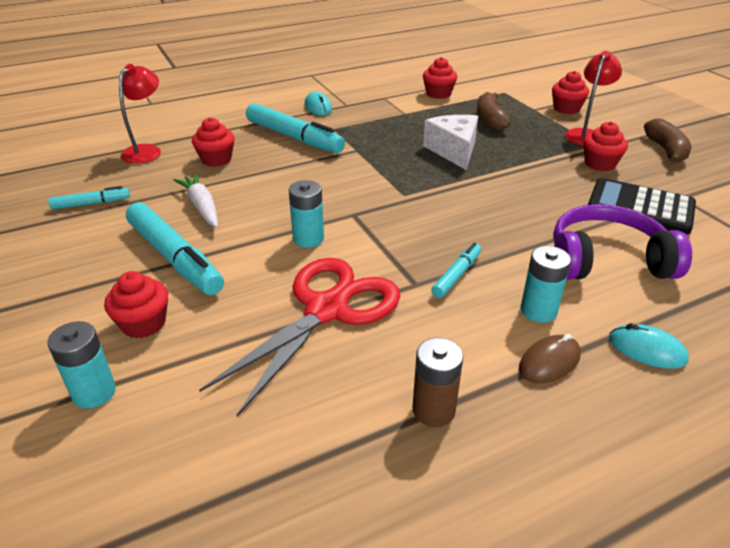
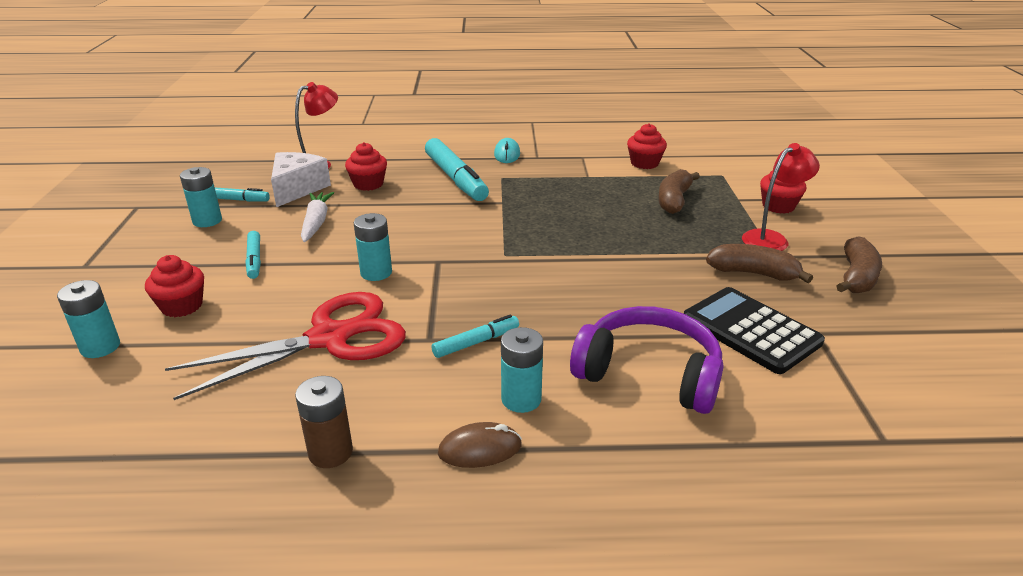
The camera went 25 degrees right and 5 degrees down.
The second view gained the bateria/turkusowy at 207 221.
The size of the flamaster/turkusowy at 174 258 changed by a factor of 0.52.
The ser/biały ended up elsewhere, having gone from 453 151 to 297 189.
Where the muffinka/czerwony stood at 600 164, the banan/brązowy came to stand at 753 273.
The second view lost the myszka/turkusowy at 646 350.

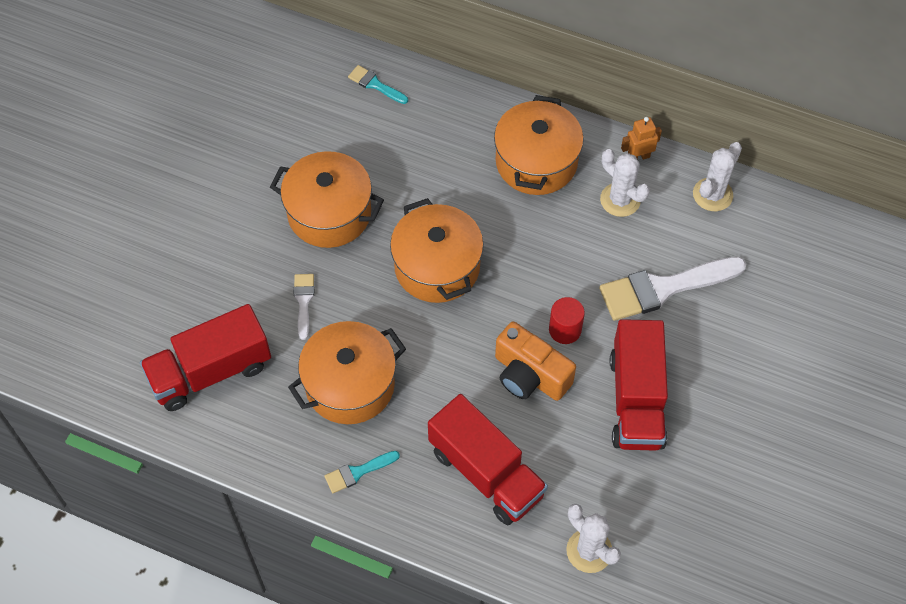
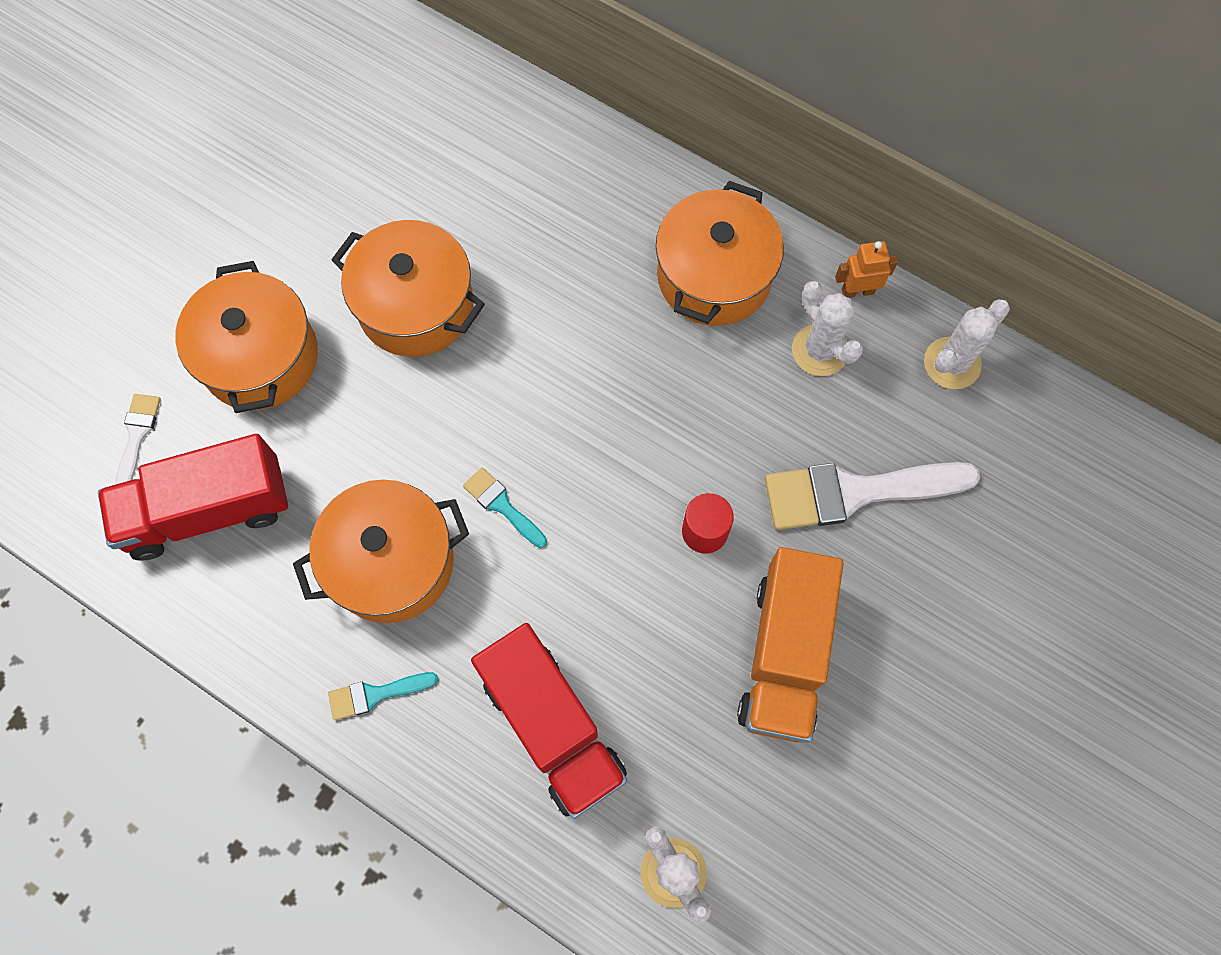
The camera went 10 degrees right and 10 degrees up.
The pędzel/biały ended up elsewhere, having gone from 304 301 to 137 435.
The garnek/pomarańczowy ended up elsewhere, having gone from 437 267 to 260 357.
The pędzel/turkusowy ended up elsewhere, having gone from 375 84 to 502 505.
What was the ciężarówka/czerwony at 636 400 turned into the ciężarówka/pomarańczowy at 784 654.
The second view lost the aparat fotograficzny/pomarańczowy at 530 375.

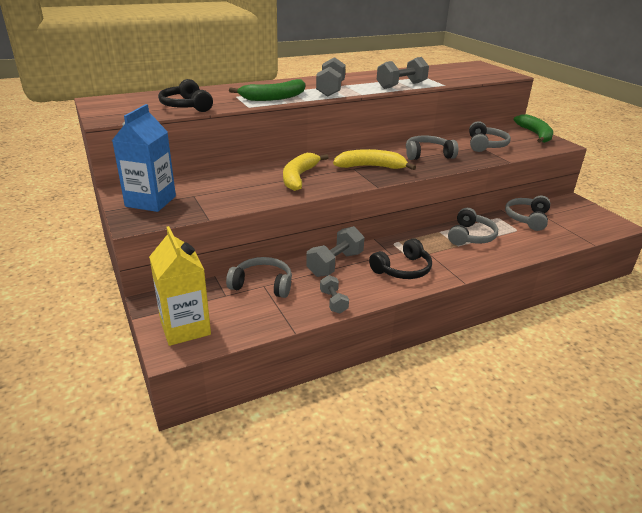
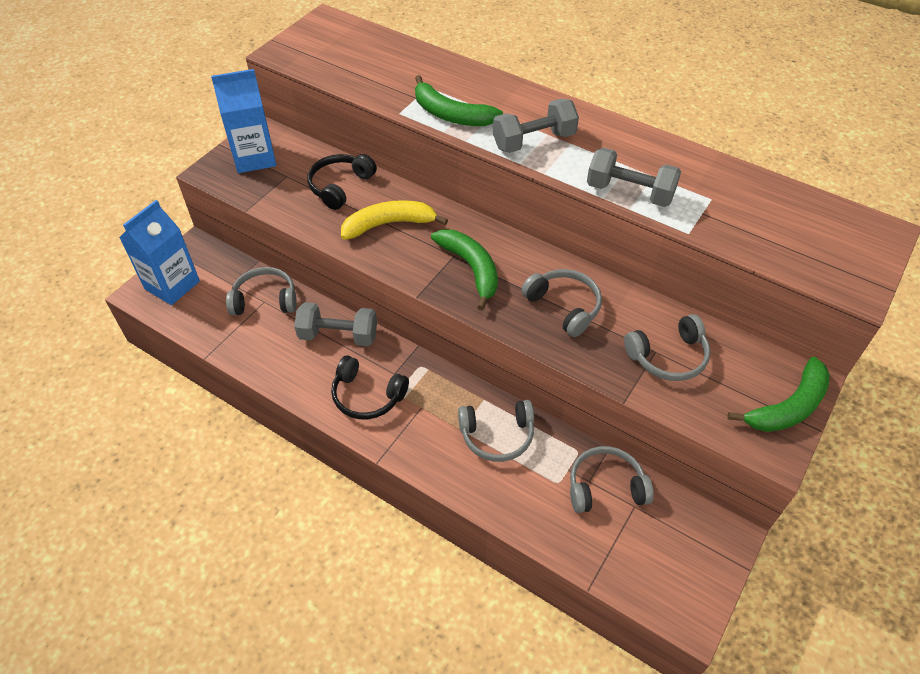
The camera went 60 degrees right and 20 degrees up.
What was the karton mleka/żółty at 185 328 turned into the karton mleka/niebieski at 172 285.
The słuchawki/szary at 262 284 ended up facing another way, 75 degrees counterclockwise from before.
The słuchawki/czarny ended up elsewhere, having gone from 186 106 to 340 186.
What was the banan/żółty at 371 167 turned into the banan/zielony at 471 268.
The second view lost the hantel/szary at 333 302.

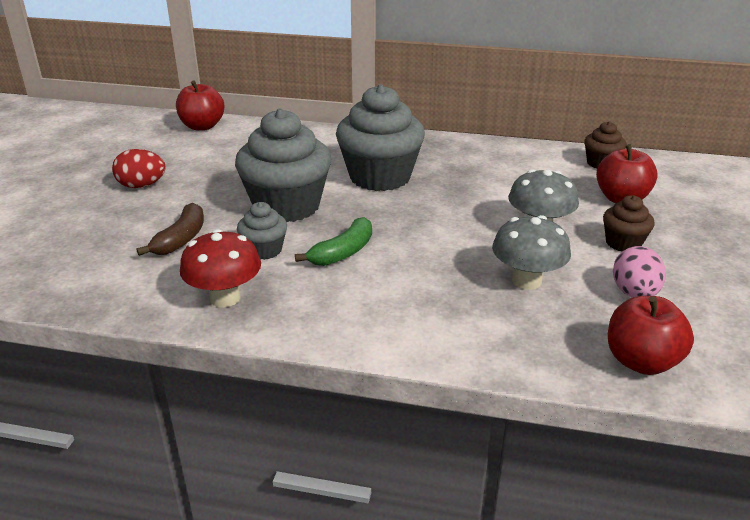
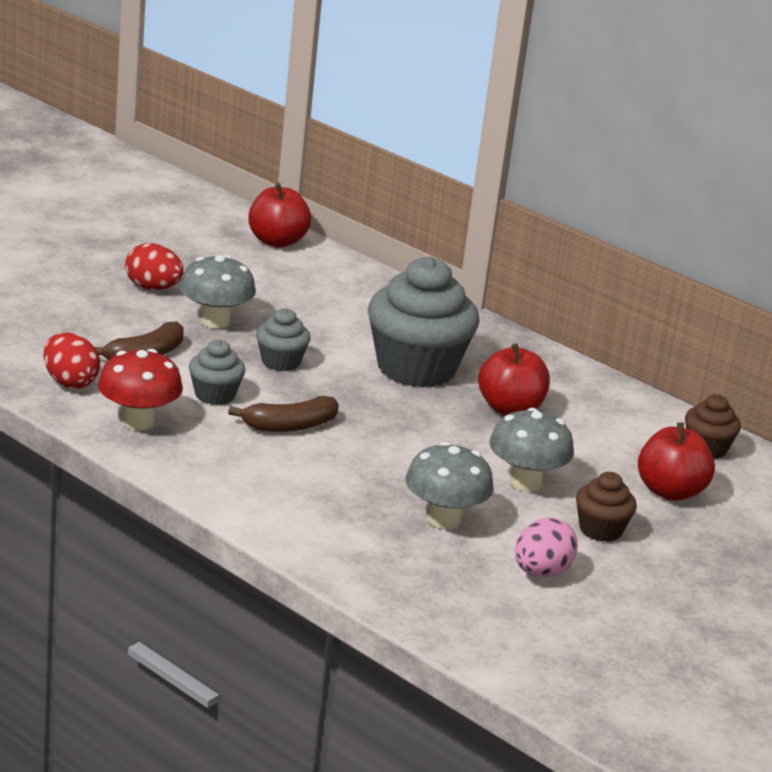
The camera went 25 degrees right and 5 degrees down.
The second view gained the jajko/czerwony at 70 382.
The second view gained the grzyb/szary at 215 321.
What was the banan/zielony at 343 252 turned into the banan/brązowy at 289 426.
The size of the muffinka/szary at 287 206 changed by a factor of 0.48.
The jabłko/czerwony ended up elsewhere, having gone from 641 361 to 510 409.

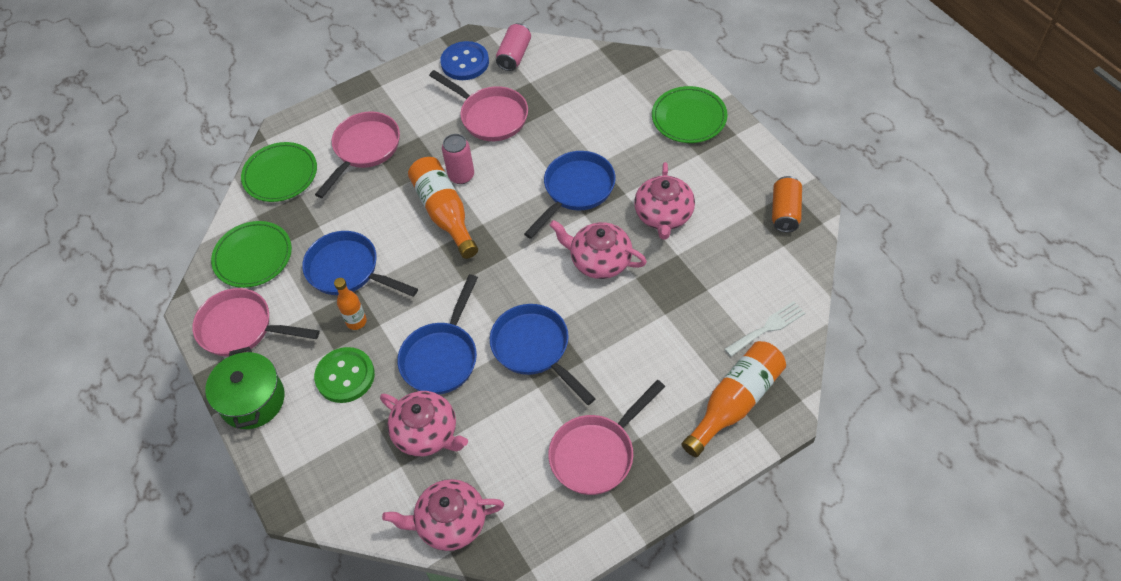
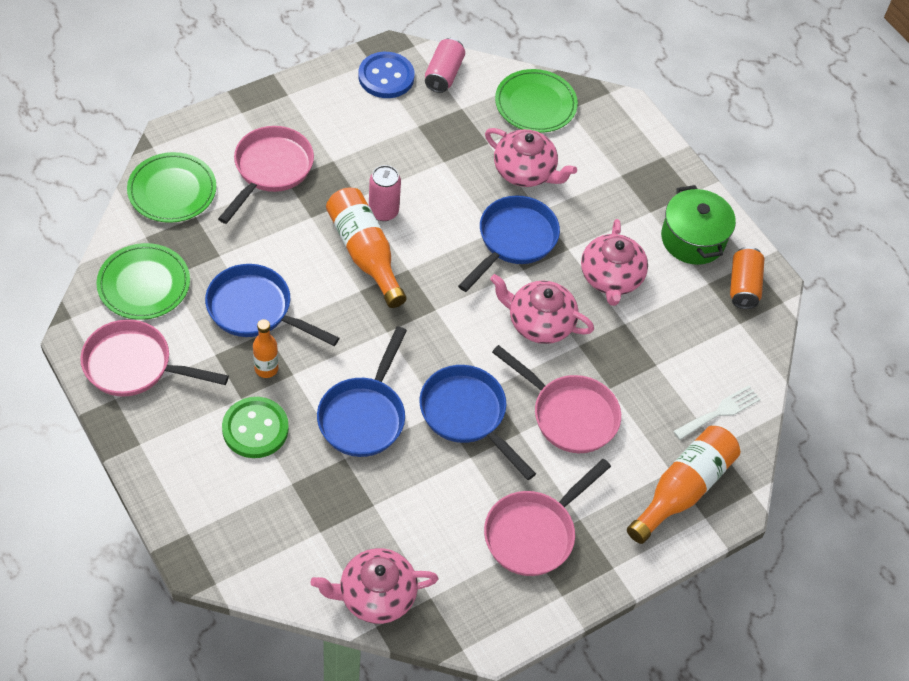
The camera went 10 degrees left and 0 degrees up.
The imbryk/różowy ended up elsewhere, having gone from 427 433 to 525 171.
The patelnia/różowy ended up elsewhere, having gone from 490 116 to 569 414.
The talerz/zielony ended up elsewhere, having gone from 689 117 to 535 104.
The garnek/zielony ended up elsewhere, having gone from 252 400 to 693 239.

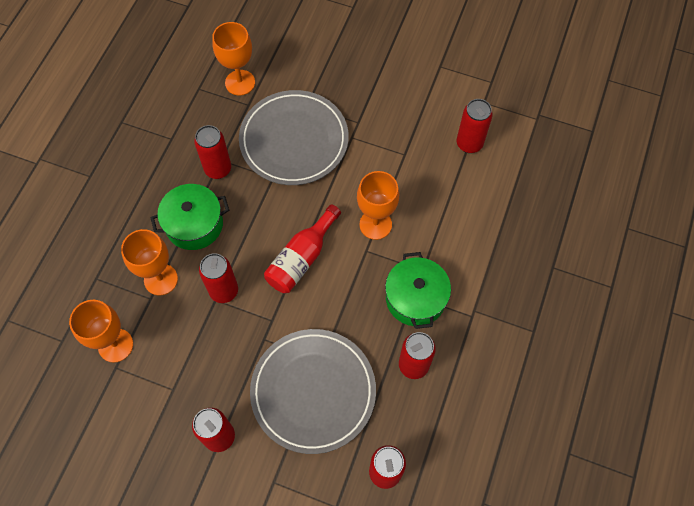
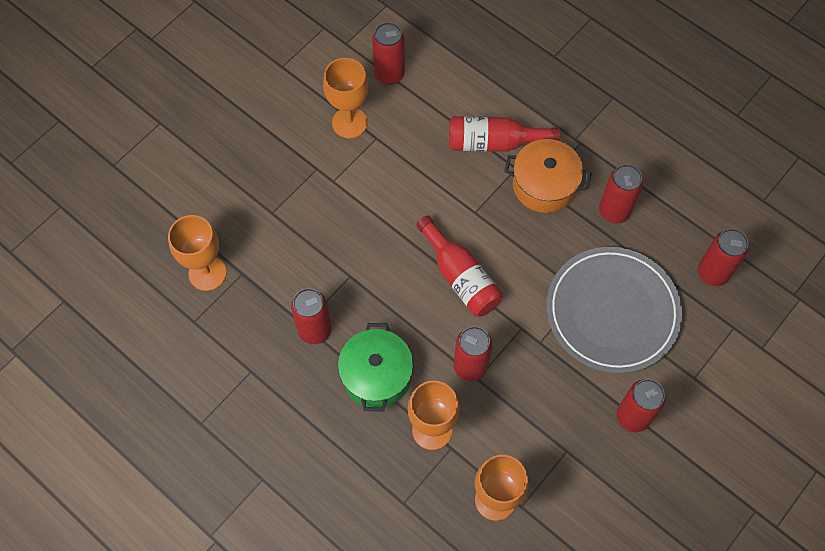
The camera went 70 degrees left and 0 degrees up.
The kielich/pomarańczowy ended up elsewhere, having gone from 375 224 to 349 123.
The second view gained the butelka/czerwony at 494 143.
What was the garnek/zielony at 415 298 turned into the garnek/pomarańczowy at 544 185.
The second view lost the talerz/szary at 294 140.

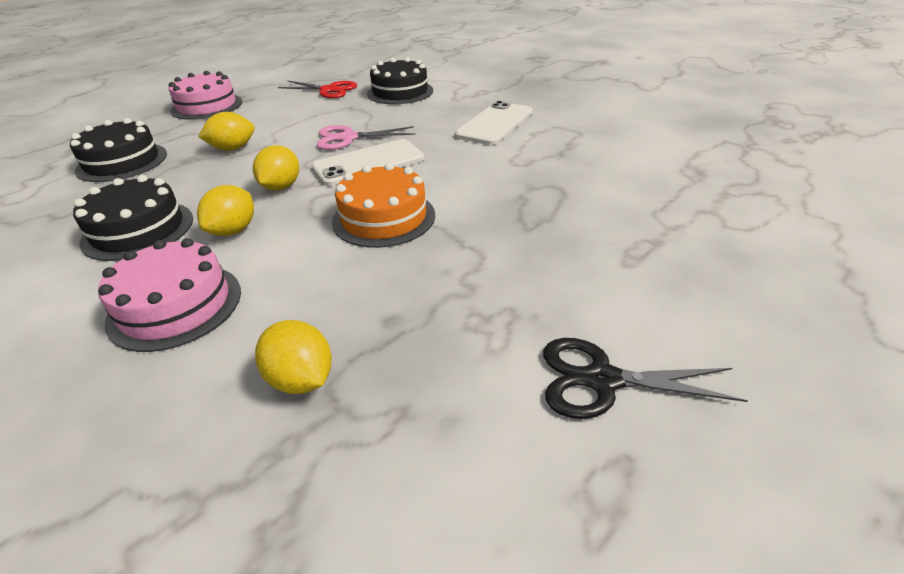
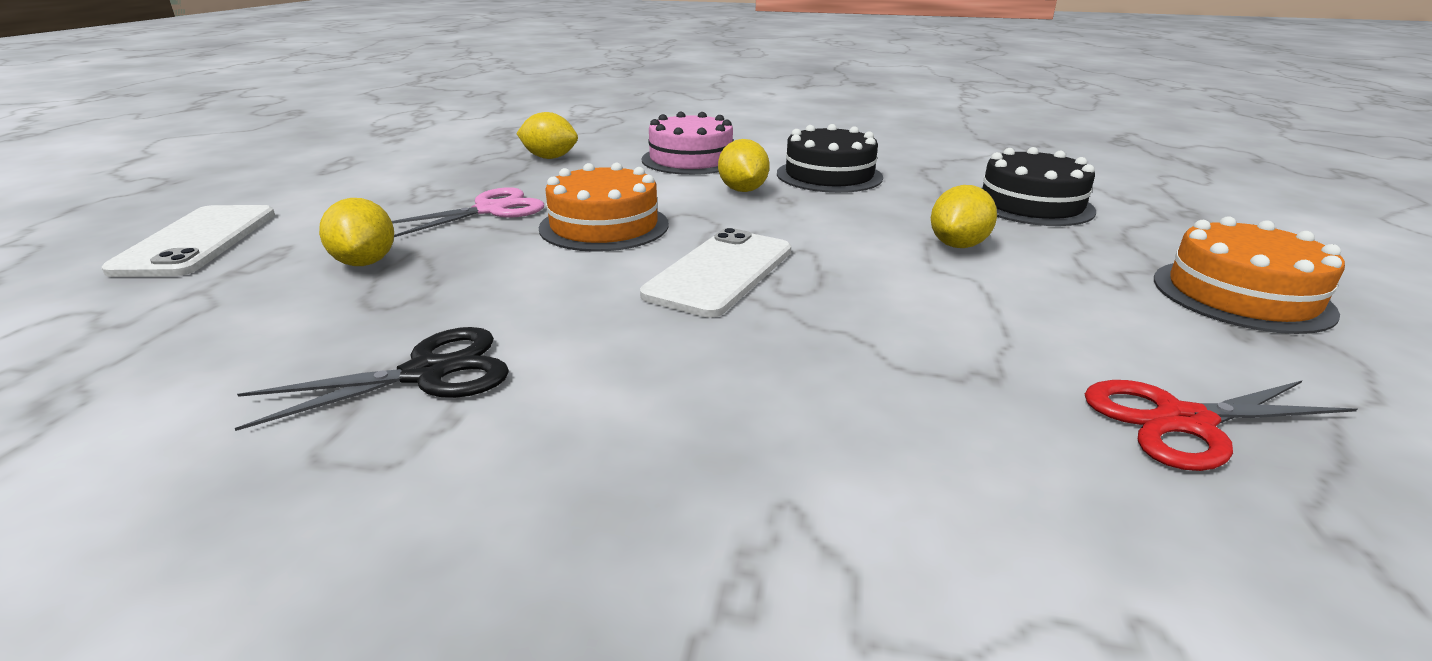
The camera went 145 degrees right and 10 degrees down.
The telefon/biały ended up elsewhere, having gone from 494 124 to 198 241.
The nożyczki/czarny ended up elsewhere, having gone from 602 380 to 427 373.
The cytryna/żółty ended up elsewhere, having gone from 281 187 to 365 262.
The nożyczki/różowy ended up elsewhere, having gone from 348 138 to 490 210.
What was the tort/różowy at 207 106 turned into the tort/pomarańczowy at 1241 295.
The second view lost the tort/czarny at 400 92.

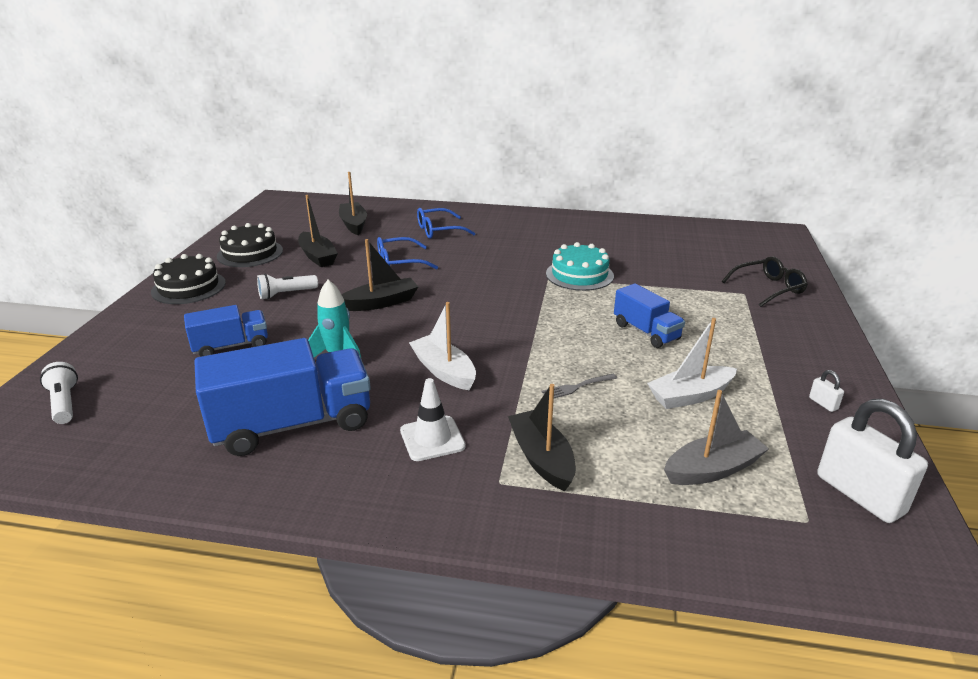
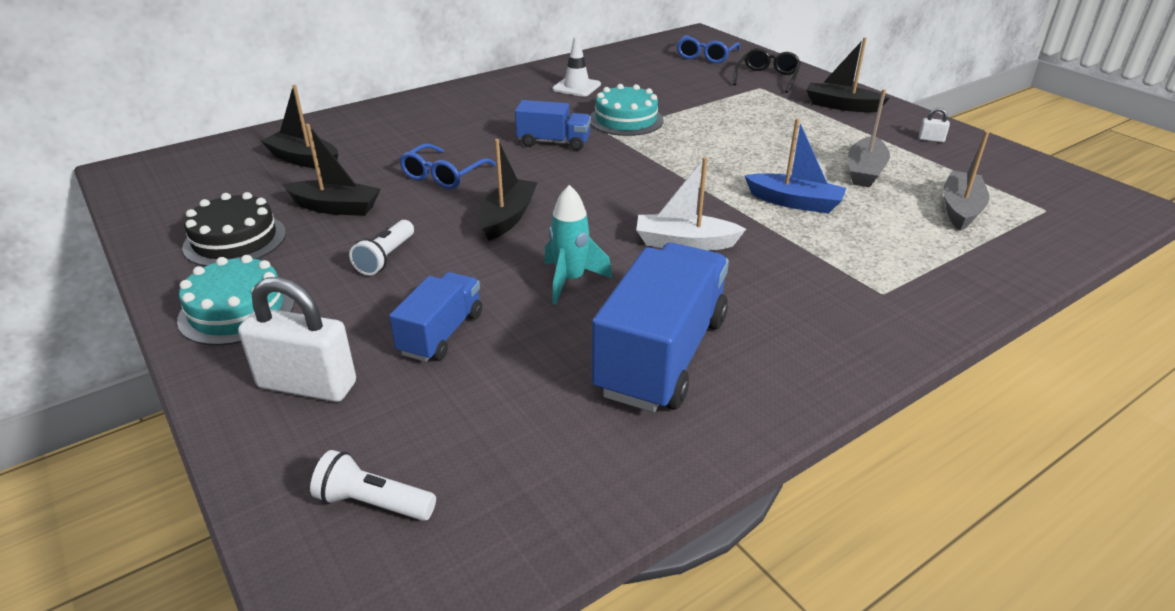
The camera went 45 degrees left and 5 degrees up.
What was the tort/czarny at 188 287 turned into the tort/turkusowy at 237 310.
The kłódka/biały ended up elsewhere, having gone from 859 494 to 307 385.
The ciężarówka/niebieski ended up elsewhere, having gone from 646 332 to 553 142.
The pachołek/biały ended up elsewhere, having gone from 432 438 to 576 87.
The okulary/niebieski ended up elsewhere, having gone from 439 230 to 706 56.
Where the widelec/szary stood at 577 387, the łódka/niebieski came to stand at 794 202.
The łódka/czarny ended up elsewhere, having gone from 541 458 to 841 106.
What was the łódka/biały at 690 396 turned into the łódka/szary at 865 171.

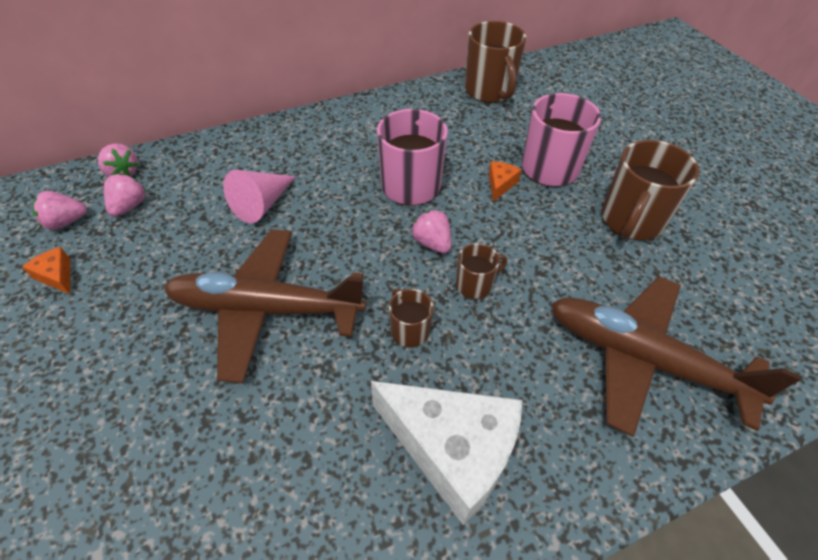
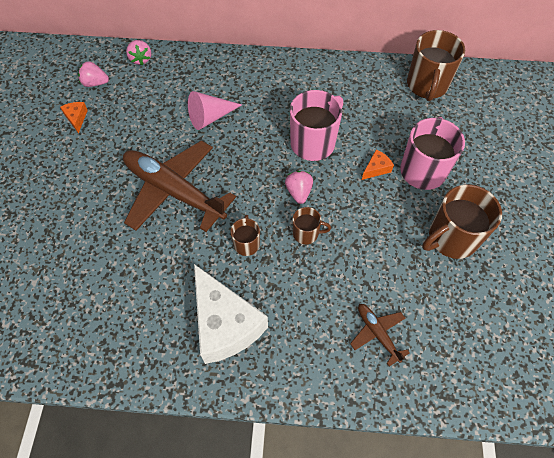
The camera went 30 degrees right and 10 degrees up.
The size of the samolot/brązowy at 643 360 changed by a factor of 0.46.
The second view lost the truskawka/różowy at 129 206.

